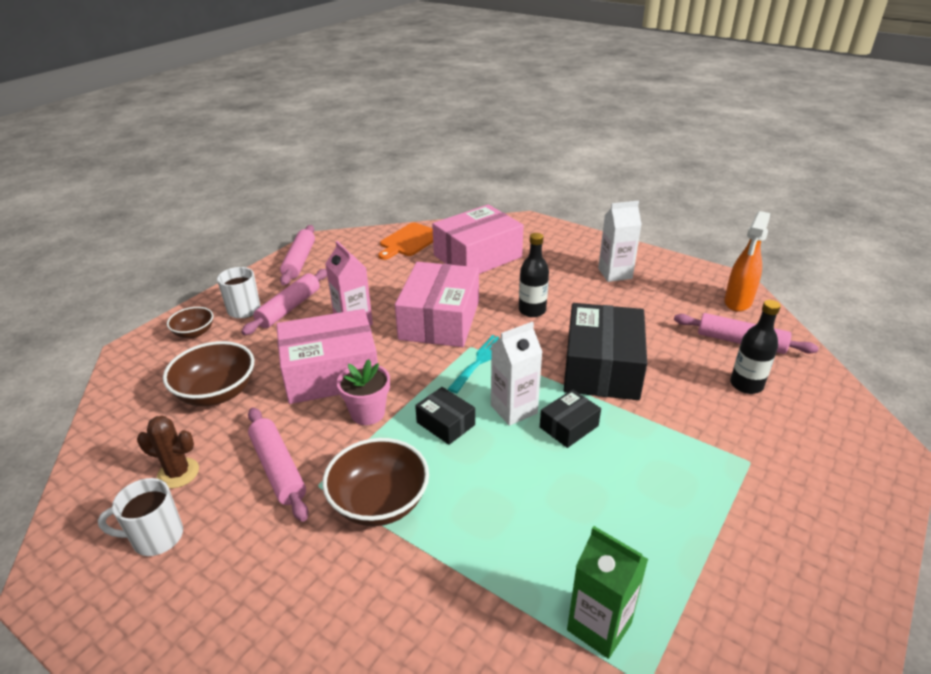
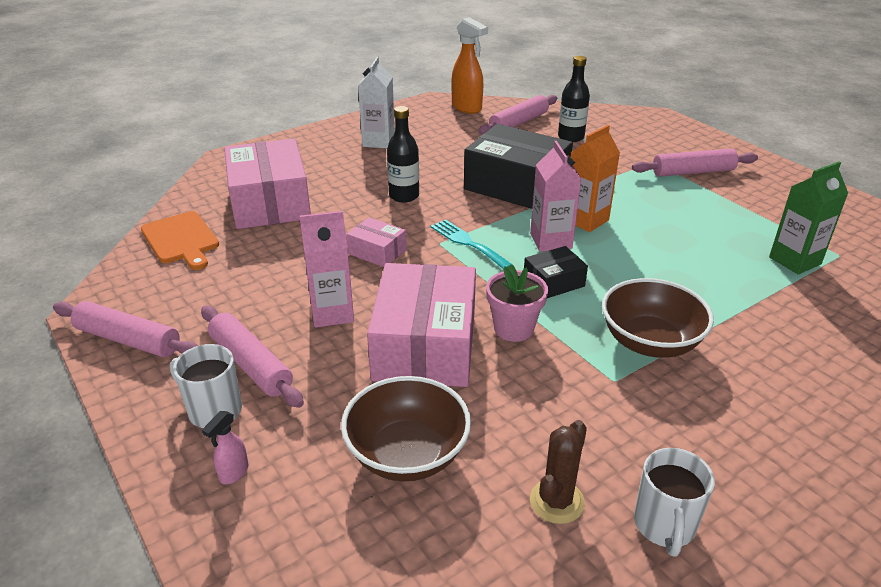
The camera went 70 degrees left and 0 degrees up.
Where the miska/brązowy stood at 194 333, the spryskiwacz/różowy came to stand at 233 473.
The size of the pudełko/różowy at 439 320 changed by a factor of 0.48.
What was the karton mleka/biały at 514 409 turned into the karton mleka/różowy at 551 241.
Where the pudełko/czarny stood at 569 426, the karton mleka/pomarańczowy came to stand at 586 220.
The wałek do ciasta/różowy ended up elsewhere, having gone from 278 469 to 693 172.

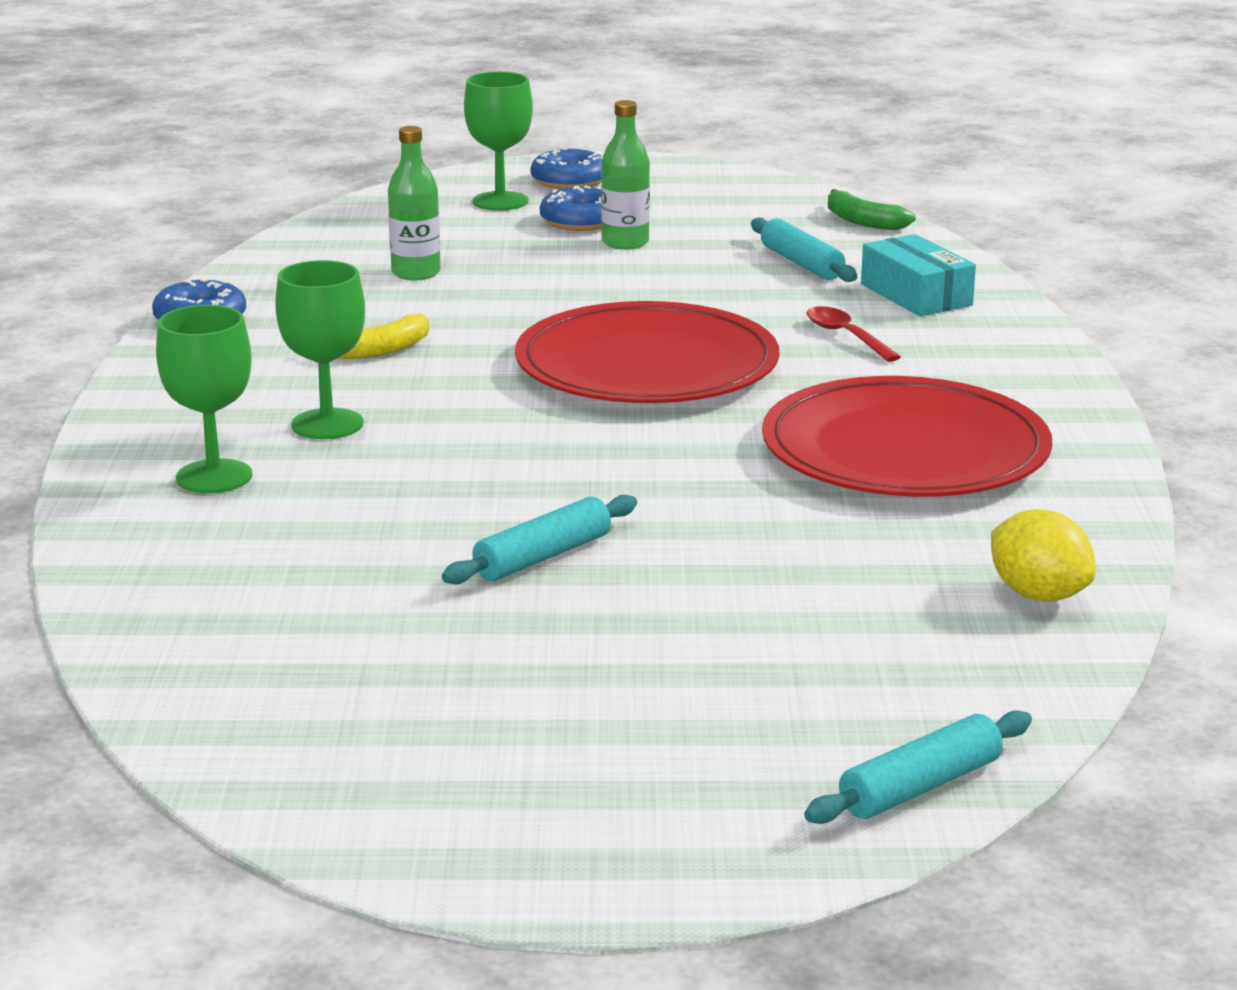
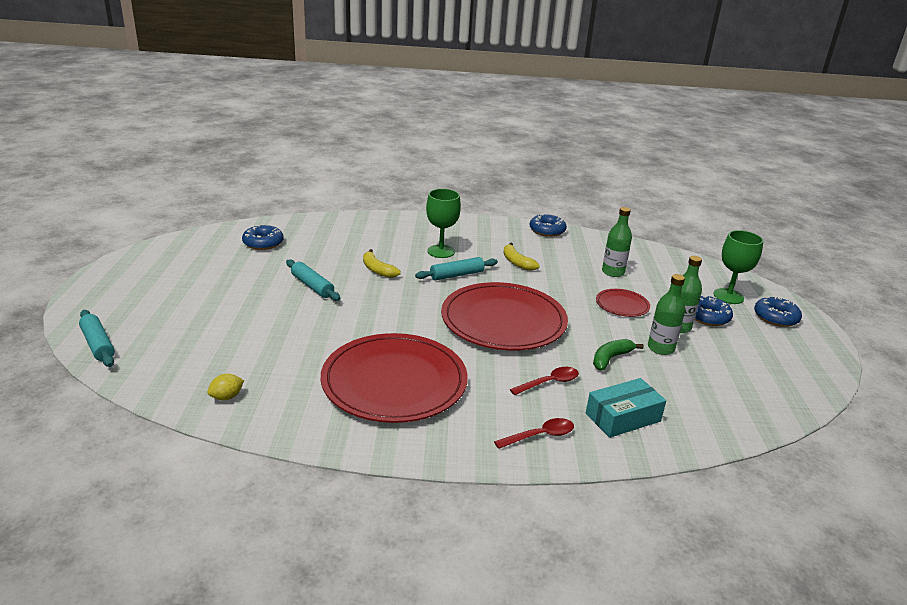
The camera went 90 degrees right and 5 degrees up.
The size of the cytryna/żółty at 1038 595 changed by a factor of 0.62.
The second view gained the donut/niebieski at 263 243.
The second view gained the banan/żółty at 377 270.
The wałek do ciasta/turkusowy ended up elsewhere, having gone from 802 263 to 456 275.
The second view gained the łyżka/czerwony at 540 436.
The banan/zielony ended up elsewhere, having gone from 863 221 to 610 358.
The second view gained the talerz/czerwony at 622 305.
The second view gained the butelka/zielony at 660 348.
The second view lost the kielich/zielony at 214 477.

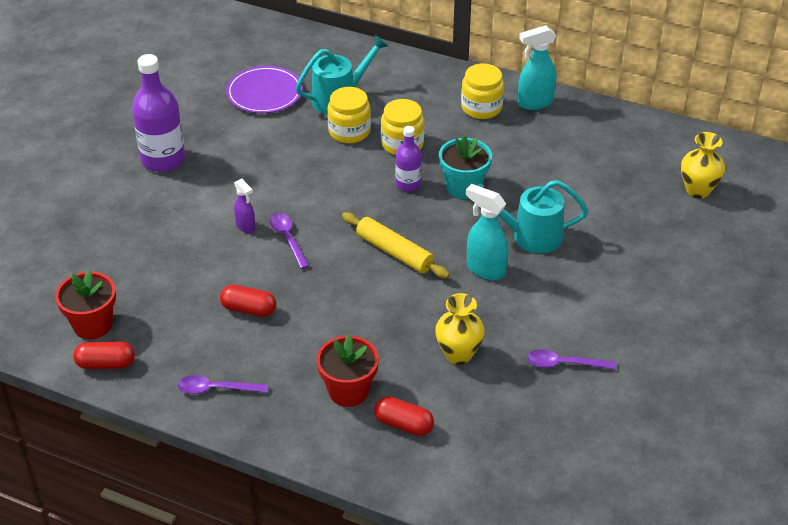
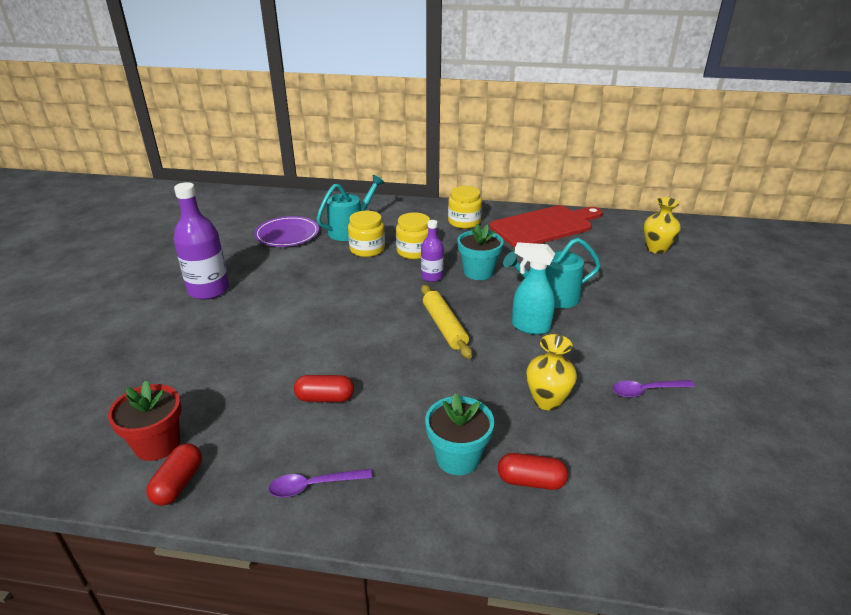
The camera went 15 degrees left and 10 degrees down.
The kapsułka/czerwony at 106 364 ended up facing another way, 60 degrees counterclockwise from before.
The wałek do ciasta/żółty at 394 252 ended up facing another way, 45 degrees clockwise from before.
What was the doniczka/czerwony at 348 391 turned into the doniczka/turkusowy at 457 458.
The second view gained the deska do krojenia/czerwony at 544 226.
The second view lost the spryskiwacz/fioletowy at 246 226.
The second view lost the łyżka/fioletowy at 288 239.
The second view lost the spryskiwacz/turkusowy at 534 103.

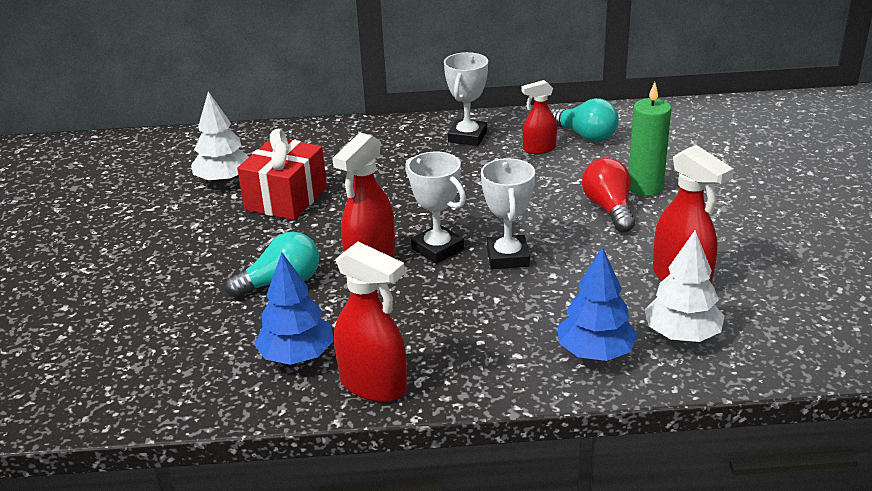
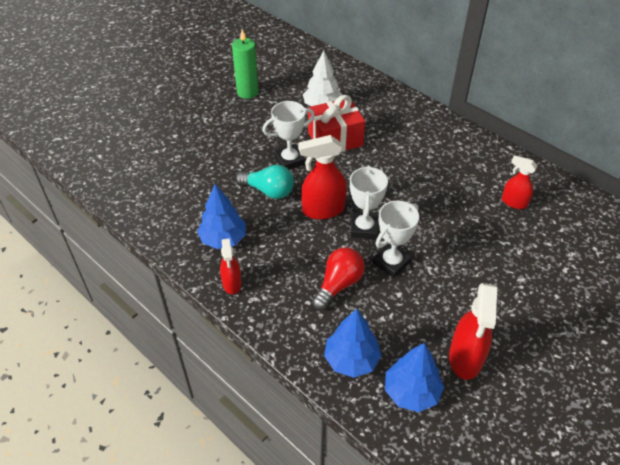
The camera went 45 degrees right and 15 degrees up.
The size of the spryskiwacz/czerwony at 374 385 changed by a factor of 0.62.
The świeca/zielony ended up elsewhere, having gone from 645 187 to 247 92.
The puchar/biały ended up elsewhere, having gone from 467 137 to 289 160.
The żarówka/czerwony ended up elsewhere, having gone from 609 209 to 338 284.
What was the drzewko/biały at 681 334 turned into the drzewko/niebieski at 411 392.
The second view lost the żarówka/turkusowy at 585 136.

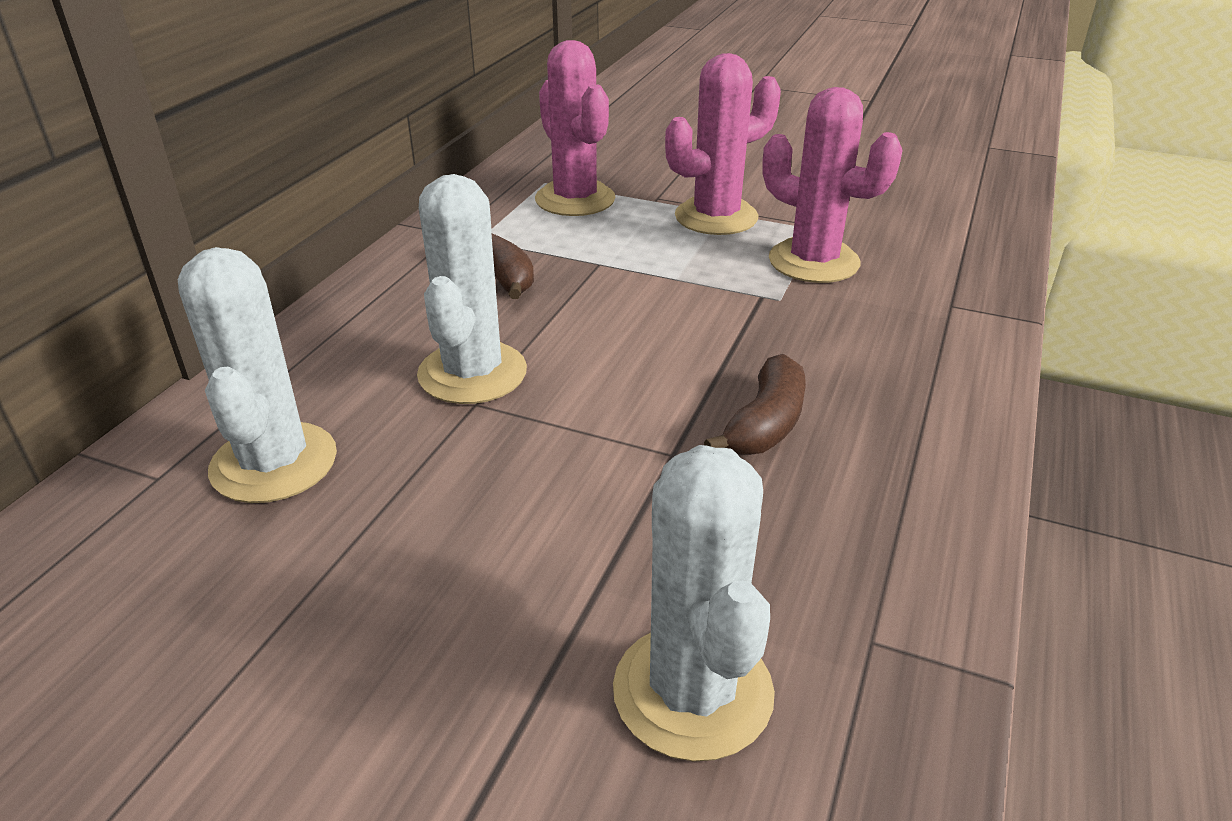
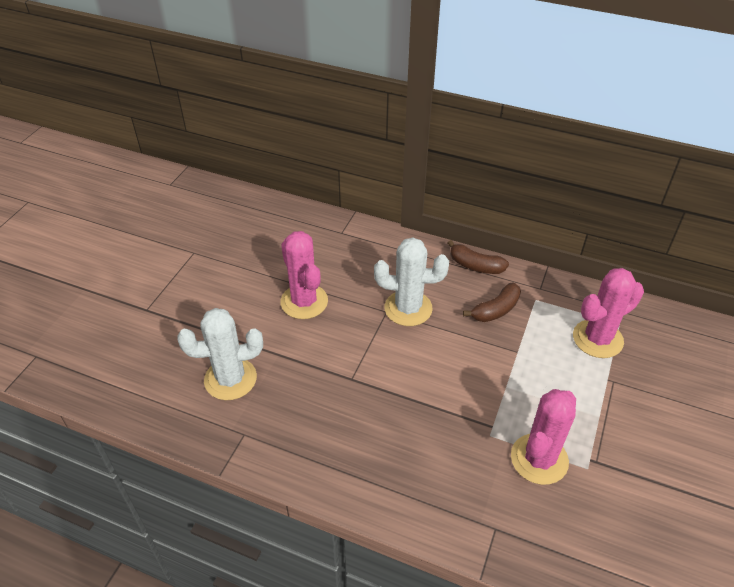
The camera went 90 degrees right and 10 degrees up.
The kaktus/różowy ended up elsewhere, having gone from 716 217 to 304 301.
The banan/brązowy ended up elsewhere, having gone from 765 424 to 475 265.
The second view lost the kaktus/biały at 274 463.

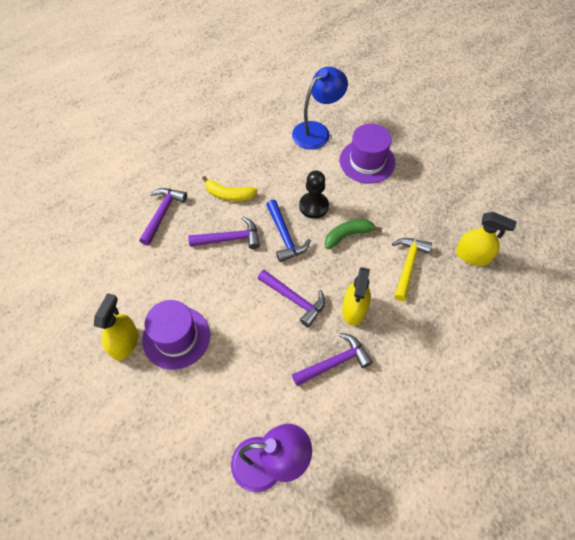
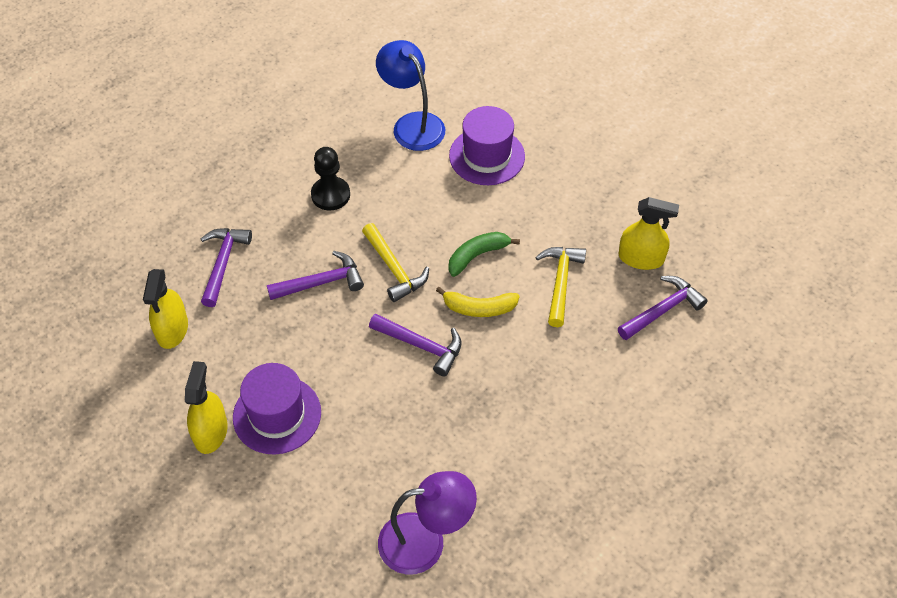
The camera went 10 degrees left and 5 degrees down.
The spryskiwacz/żółty ended up elsewhere, having gone from 354 309 to 172 329.
The pionek/czarny ended up elsewhere, having gone from 313 206 to 330 195.
What was the młotek/niebieski at 285 236 turned into the młotek/żółty at 394 269.
The lampka/niebieski at 317 131 ended up facing another way, 75 degrees counterclockwise from before.
The banan/żółty ended up elsewhere, having gone from 229 195 to 479 308.
The młotek/fioletowy ended up elsewhere, having gone from 334 362 to 662 310.

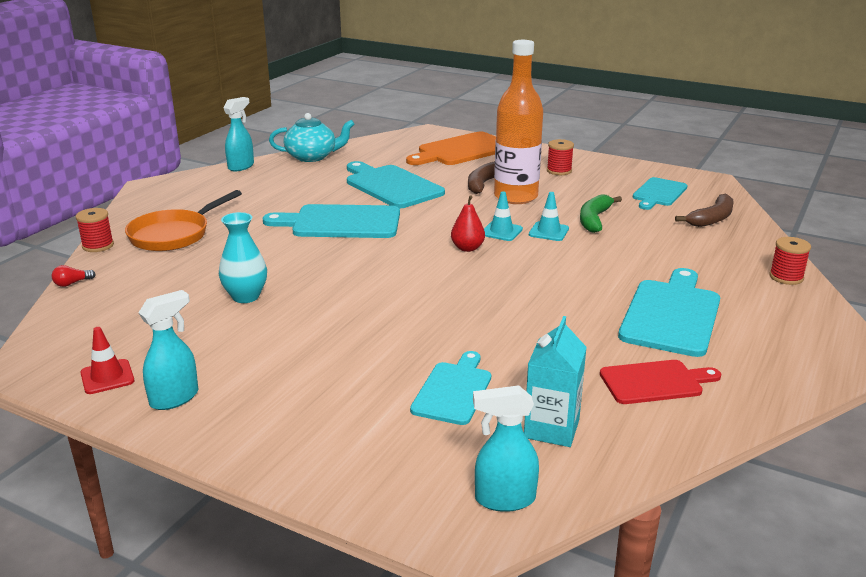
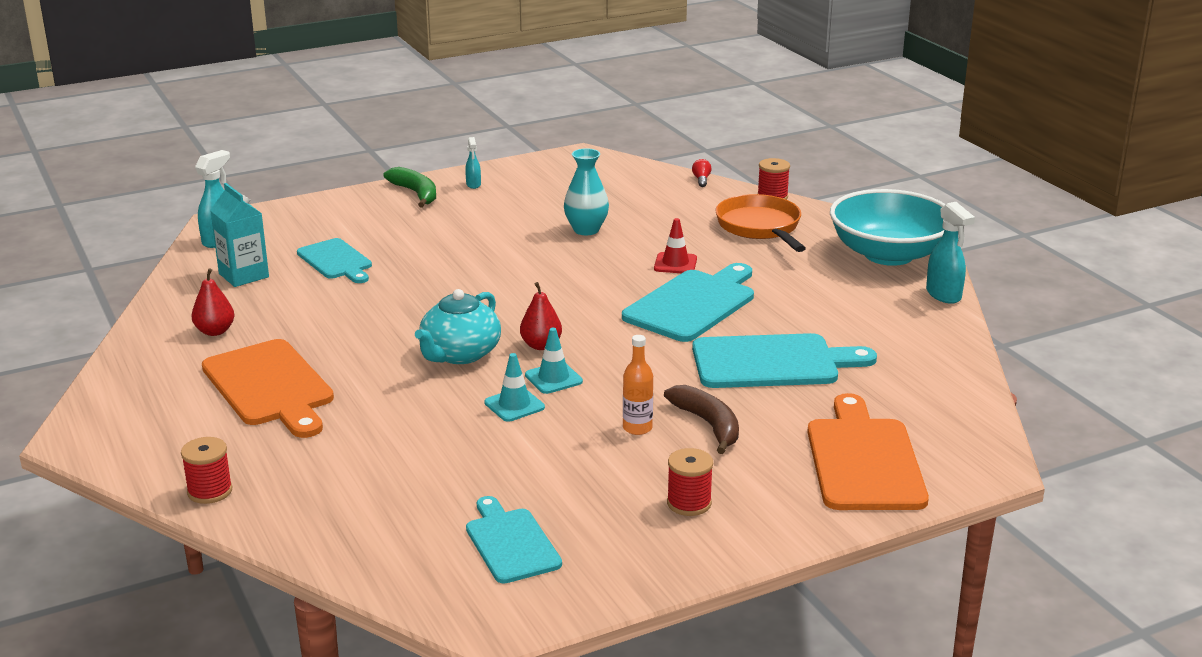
The camera went 125 degrees right and 0 degrees up.
Where the deska do krojenia/czerwony stood at 655 382, the gruszka/czerwony came to stand at 215 331.
What was the deska do krojenia/turkusowy at 671 314 turned into the deska do krojenia/pomarańczowy at 270 387.
The banan/zielony ended up elsewhere, having gone from 594 219 to 416 193.
The imbryk/turkusowy ended up elsewhere, having gone from 312 157 to 460 354.
The size of the spryskiwacz/turkusowy at 175 398 changed by a factor of 0.59.
The size of the butelka/pomarańczowy at 515 197 changed by a factor of 0.44.
The pachołek/czerwony ended up elsewhere, having gone from 107 377 to 675 264.
The second view gained the miska/turkusowy at 888 254.
The second view lost the banan/brązowy at 712 219.

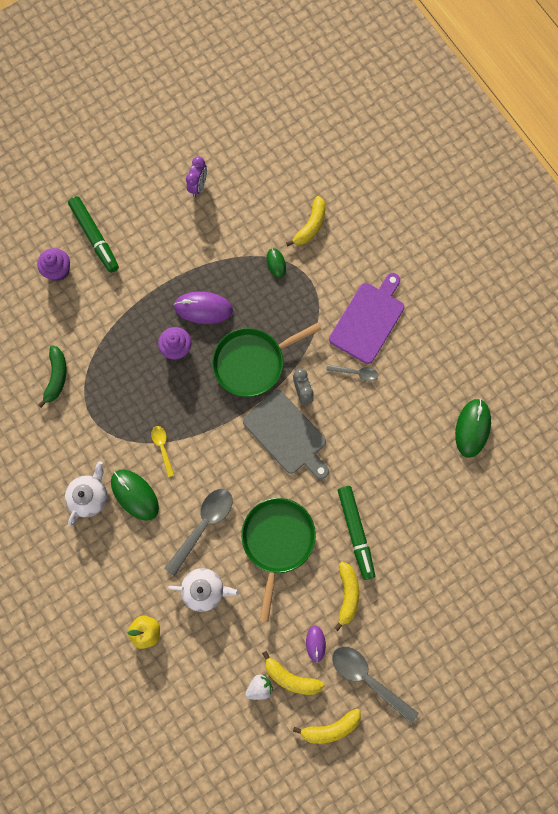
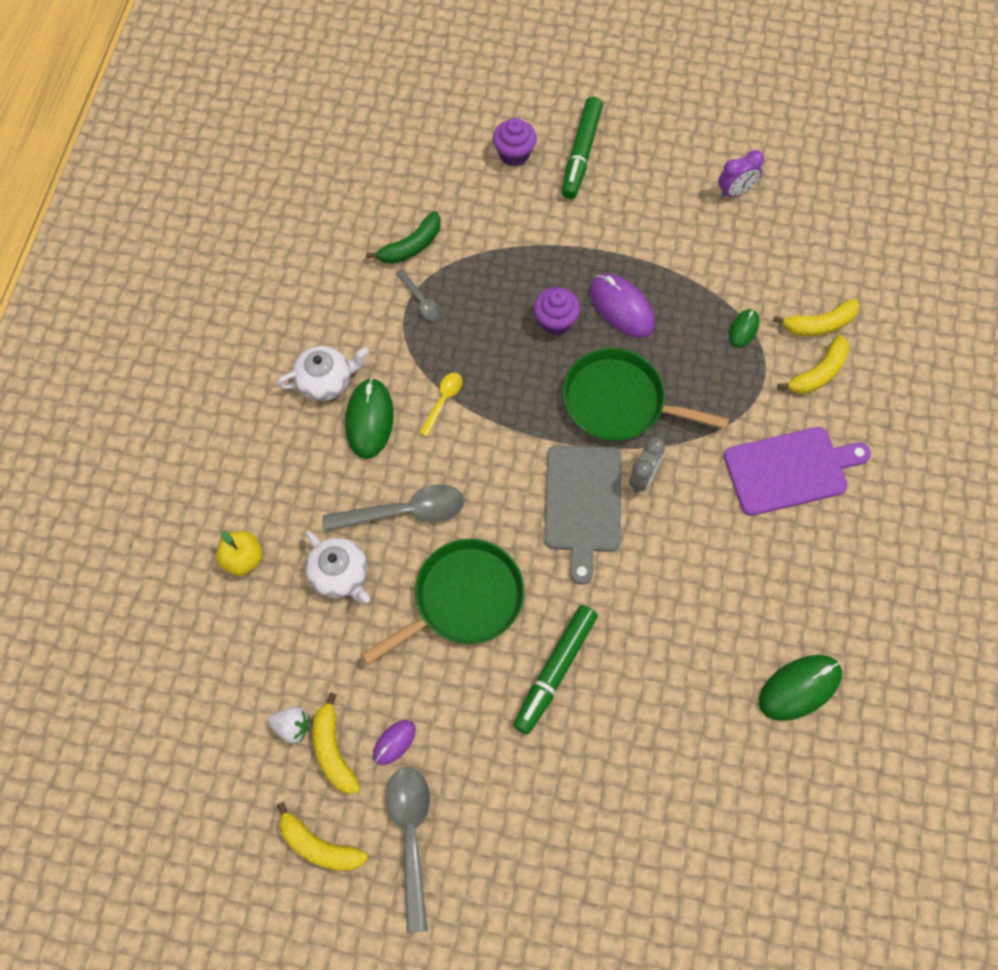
The camera went 45 degrees right and 10 degrees down.
The łyżka/szary ended up elsewhere, having gone from 355 373 to 421 301.
The banan/żółty ended up elsewhere, having gone from 347 594 to 818 373.

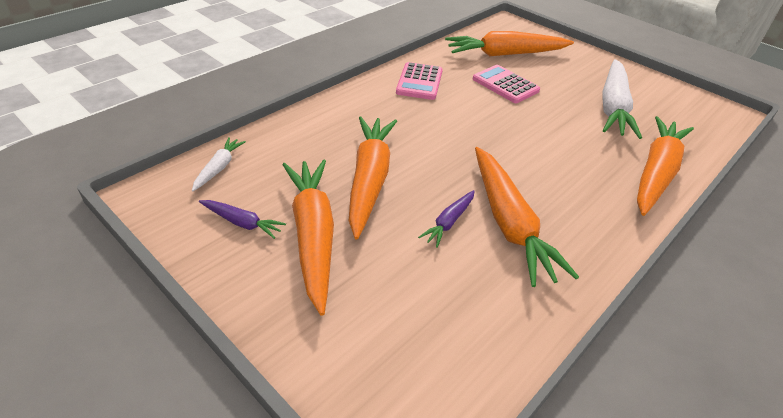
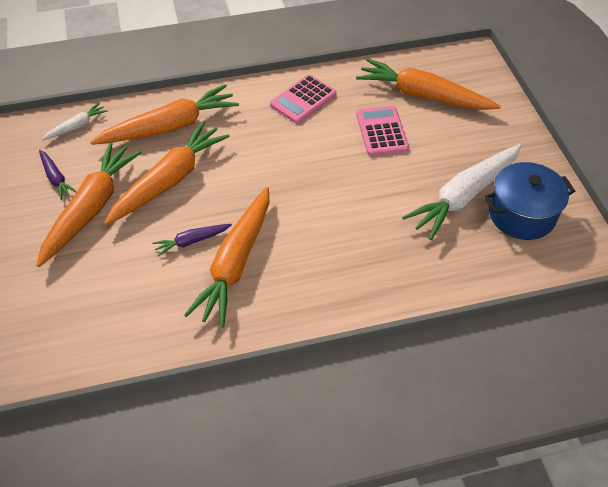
The camera went 35 degrees right and 10 degrees up.
The marchewka/pomarańczowy ended up elsewhere, having gone from 656 173 to 170 127.
The second view gained the garnek/niebieski at 521 214.

